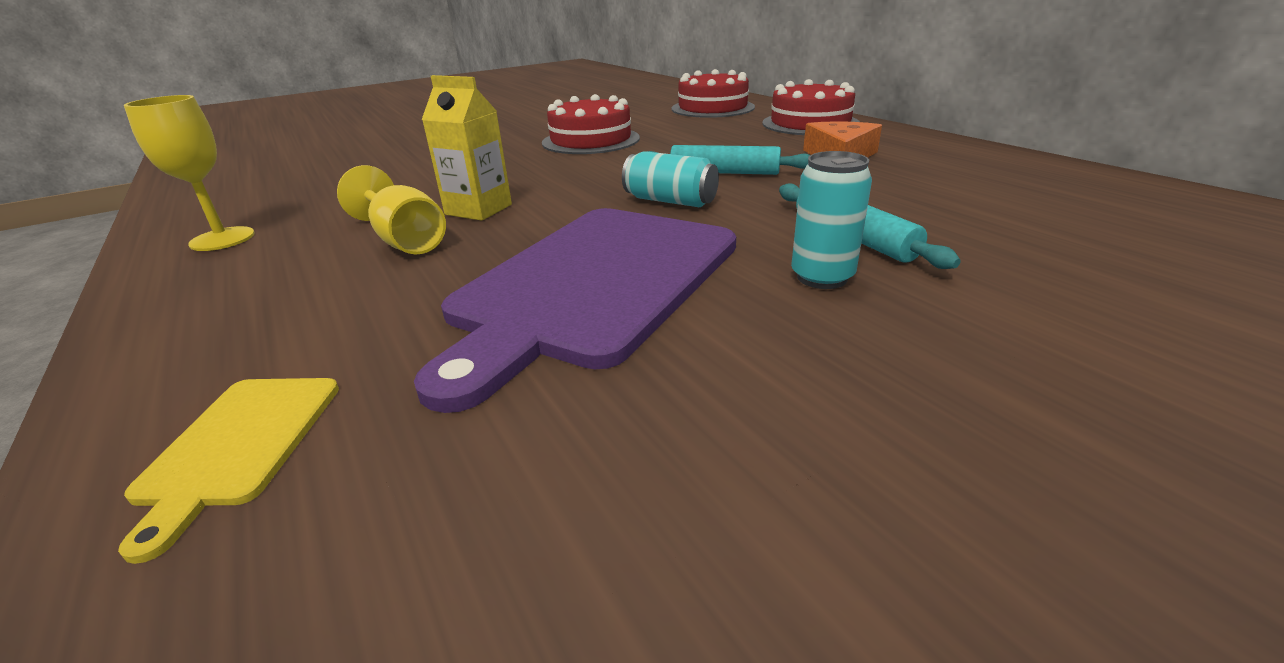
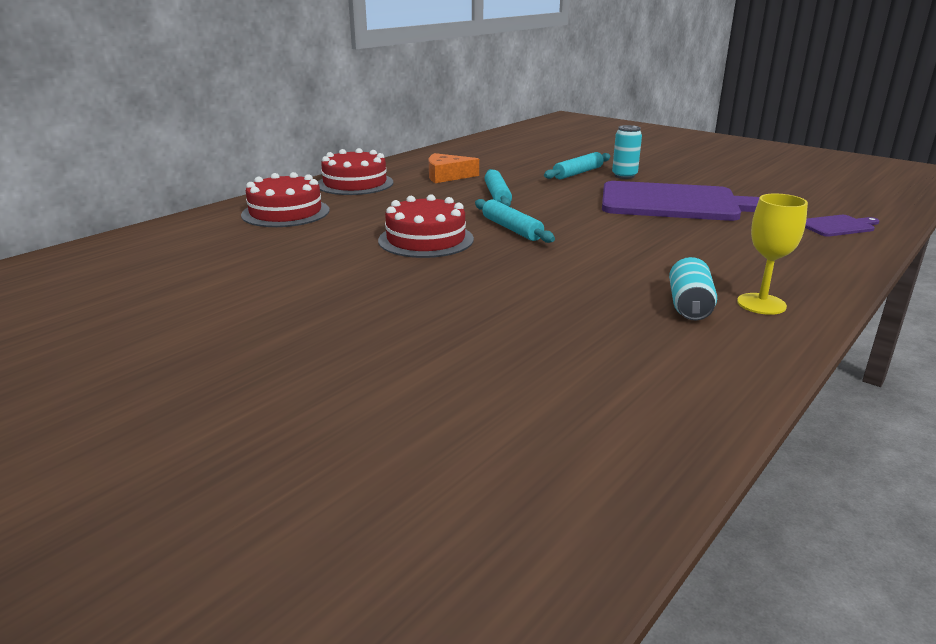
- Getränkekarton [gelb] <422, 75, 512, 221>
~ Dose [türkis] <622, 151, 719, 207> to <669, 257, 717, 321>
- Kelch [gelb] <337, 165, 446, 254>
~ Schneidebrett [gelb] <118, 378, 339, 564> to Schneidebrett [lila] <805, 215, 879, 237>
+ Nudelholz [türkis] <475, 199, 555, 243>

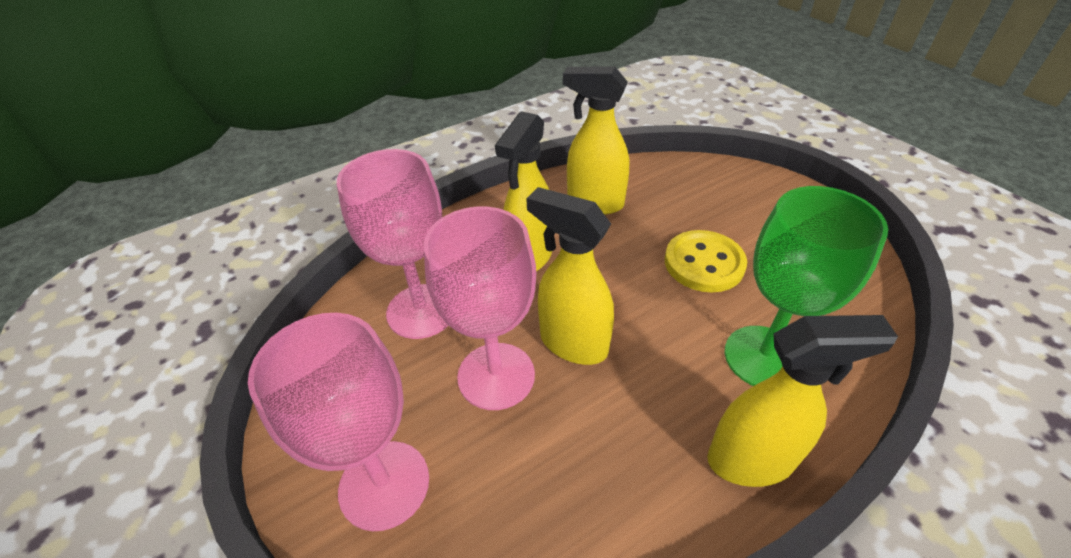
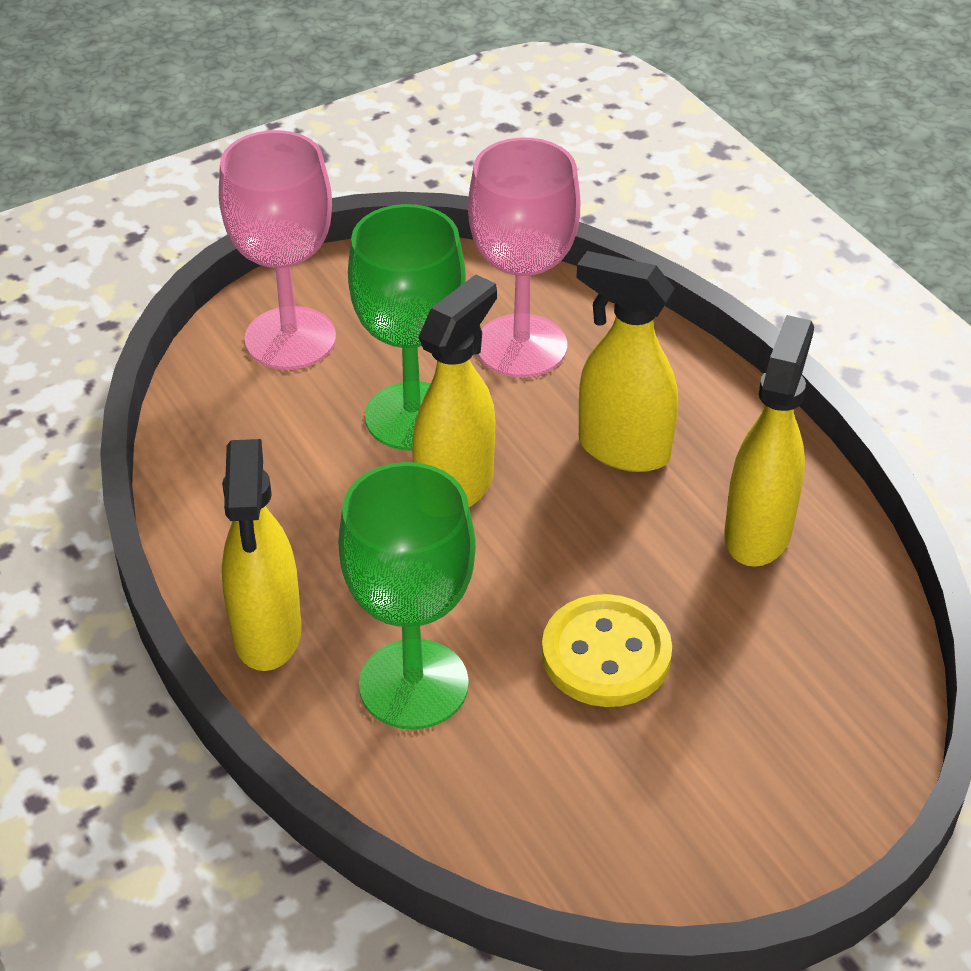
~ Kelch [rosa] <424, 207, 536, 410> to Kelch [grün] <348, 204, 466, 451>

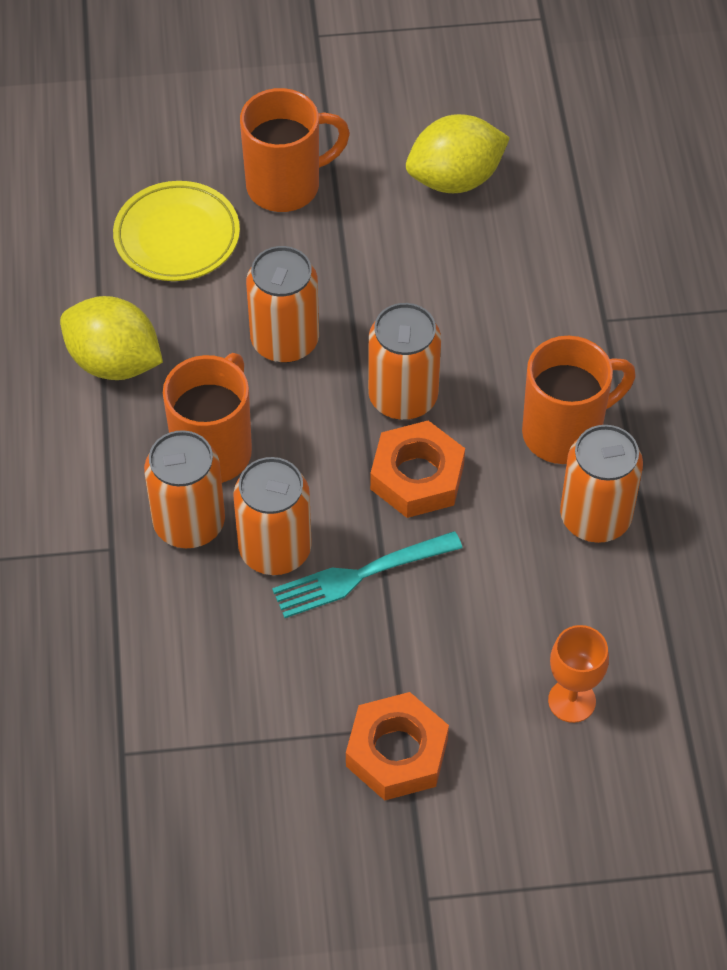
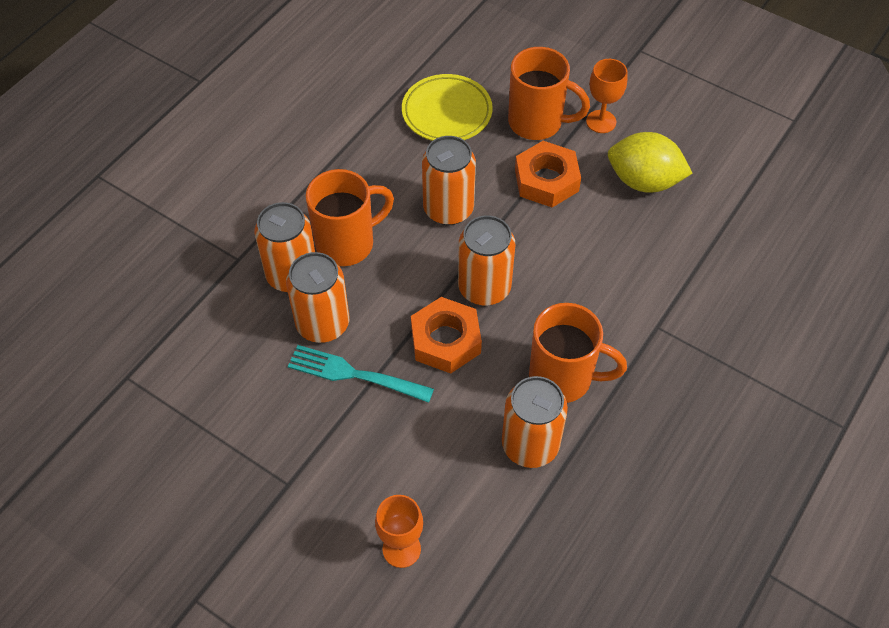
- Zitrone [gelb] <60, 296, 163, 380>
~ Sechskantmutter [orange] <346, 692, 449, 801> to <515, 141, 581, 207>
+ Kelch [orange] <586, 59, 627, 133>

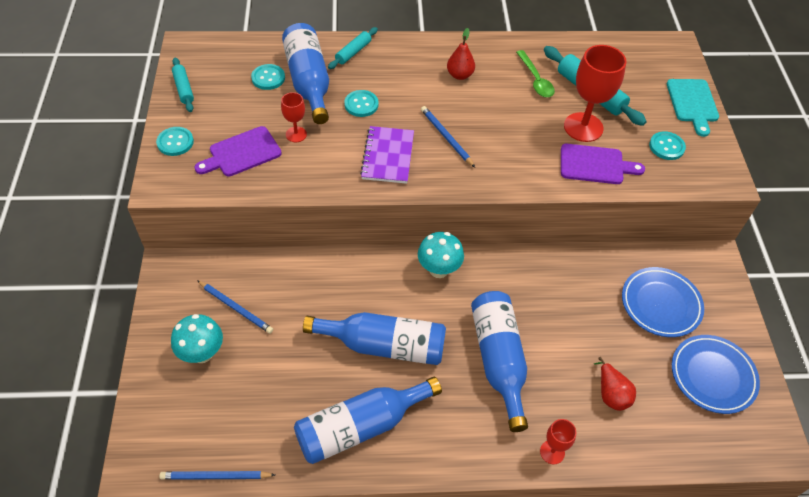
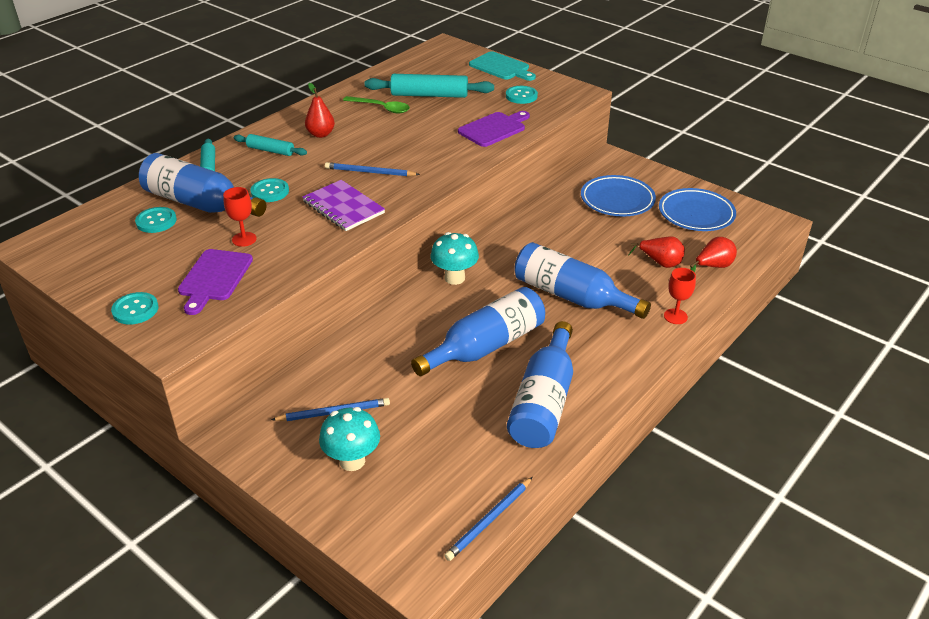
- Kelch [rot] <564, 45, 626, 142>
~ Nudelholz [türkis] <172, 57, 194, 112> to <234, 134, 307, 156>
+ Birne [rot] <690, 237, 737, 273>

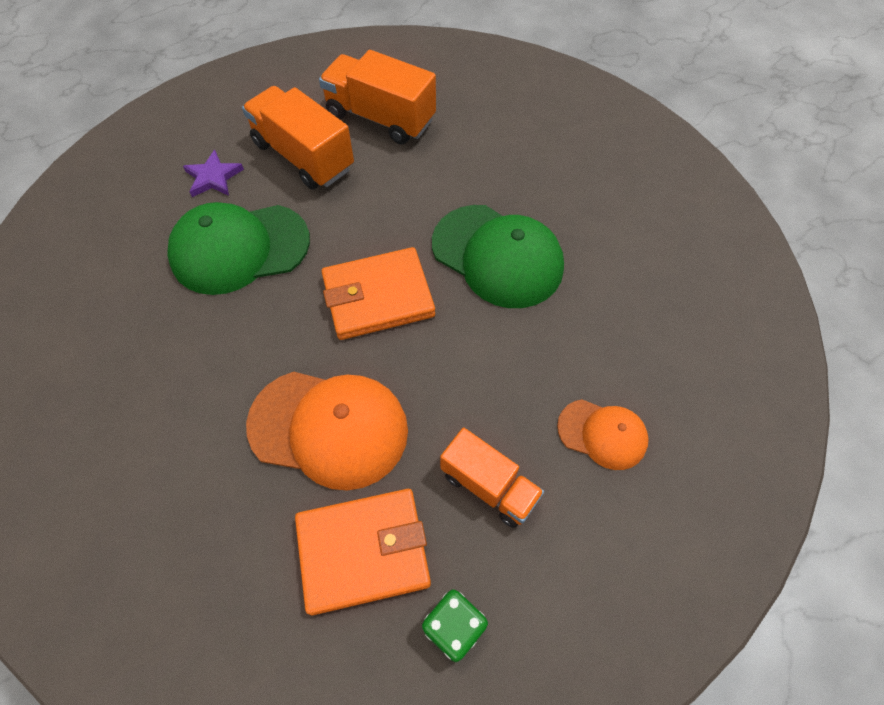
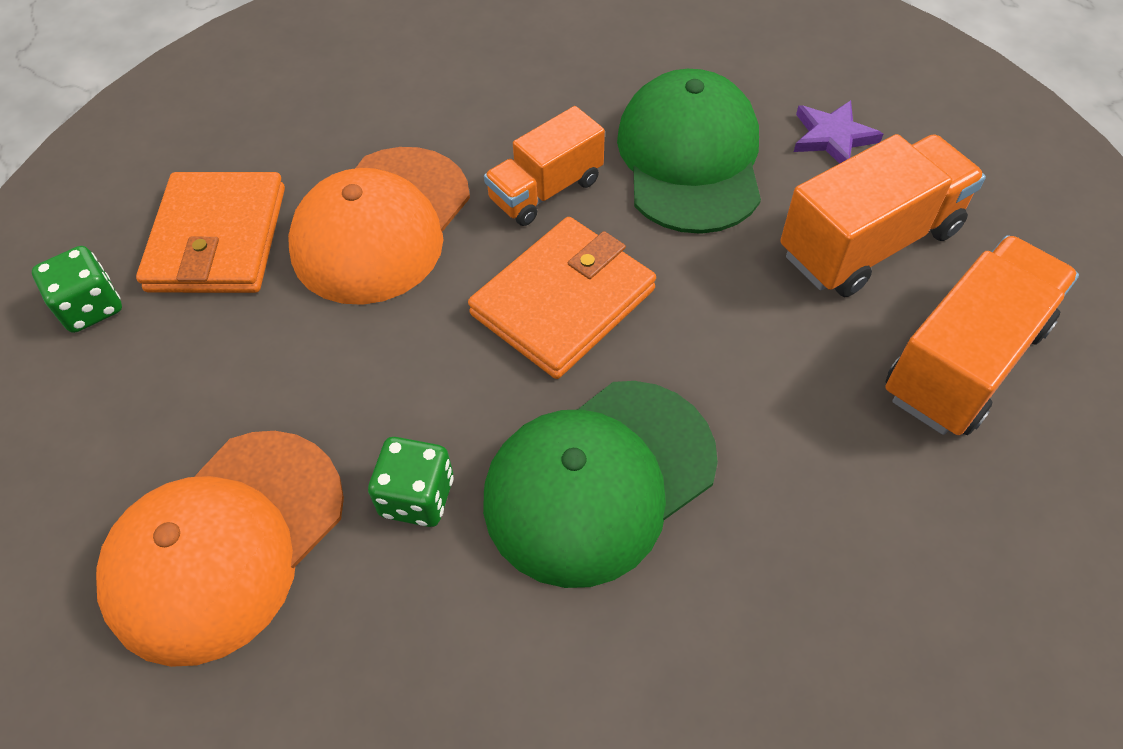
~ Geldbörse [orange] <322, 247, 435, 340> = <468, 217, 656, 379> 45 degrees clockwise
~ Kappe [orange] <557, 399, 649, 470> = <96, 431, 344, 667> x1.80
~ Lastwagen [orange] <440, 428, 544, 528> to <484, 106, 605, 226>
+ Spielwürfel [grün] <368, 437, 453, 527>

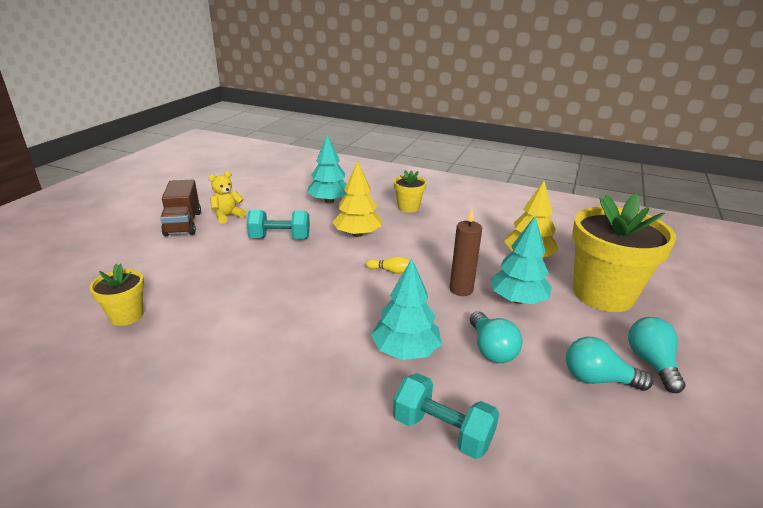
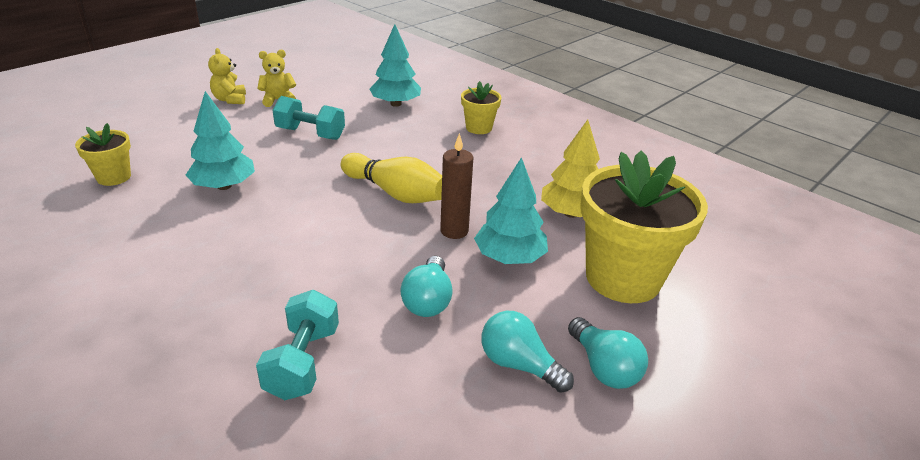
- Baum [gelb] <332, 161, 382, 237>
~ Lastwagen [braun] <160, 180, 201, 236> to Teddybär [gelb] <208, 48, 246, 104>
~ Bowlingkegel [gelb] <366, 256, 410, 274> = <341, 153, 442, 203> x2.25
~ Baum [türkis] <371, 259, 442, 360> to <186, 91, 255, 190>
~ Glühbirne [türkis] <628, 317, 686, 393> = <568, 317, 648, 389> 135 degrees clockwise
~ Hantel [türkis] <393, 373, 499, 459> = <256, 290, 339, 400> 45 degrees clockwise

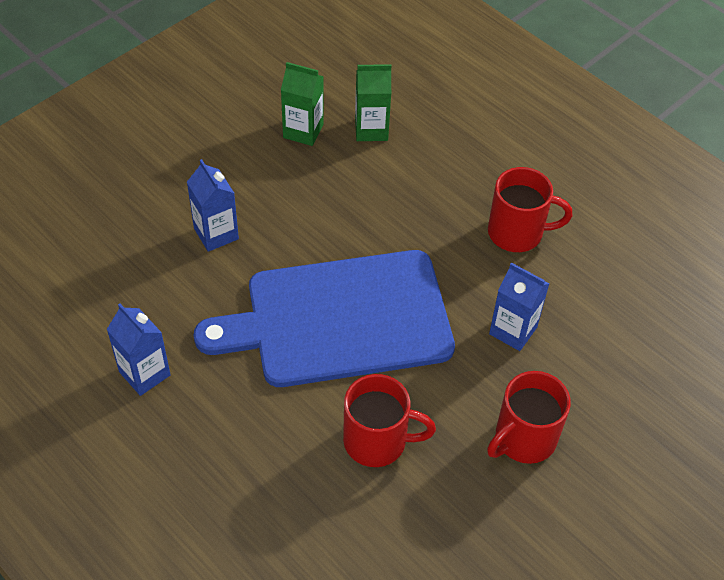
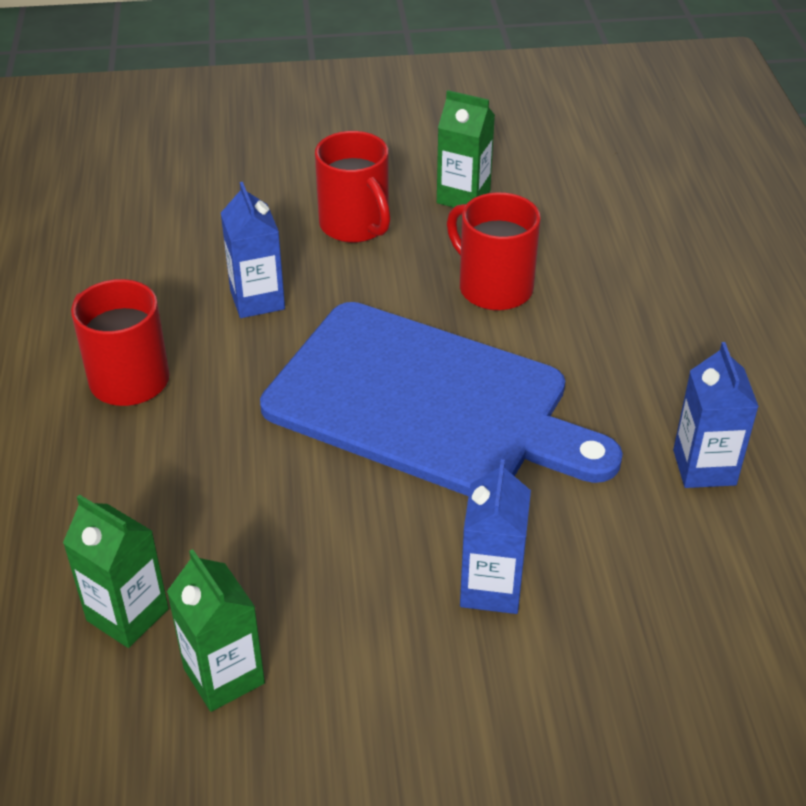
~ Tasse [rot] <487, 371, 571, 464> = <315, 131, 390, 243> 60 degrees clockwise
+ Getränkekarton [grün] <437, 90, 495, 207>

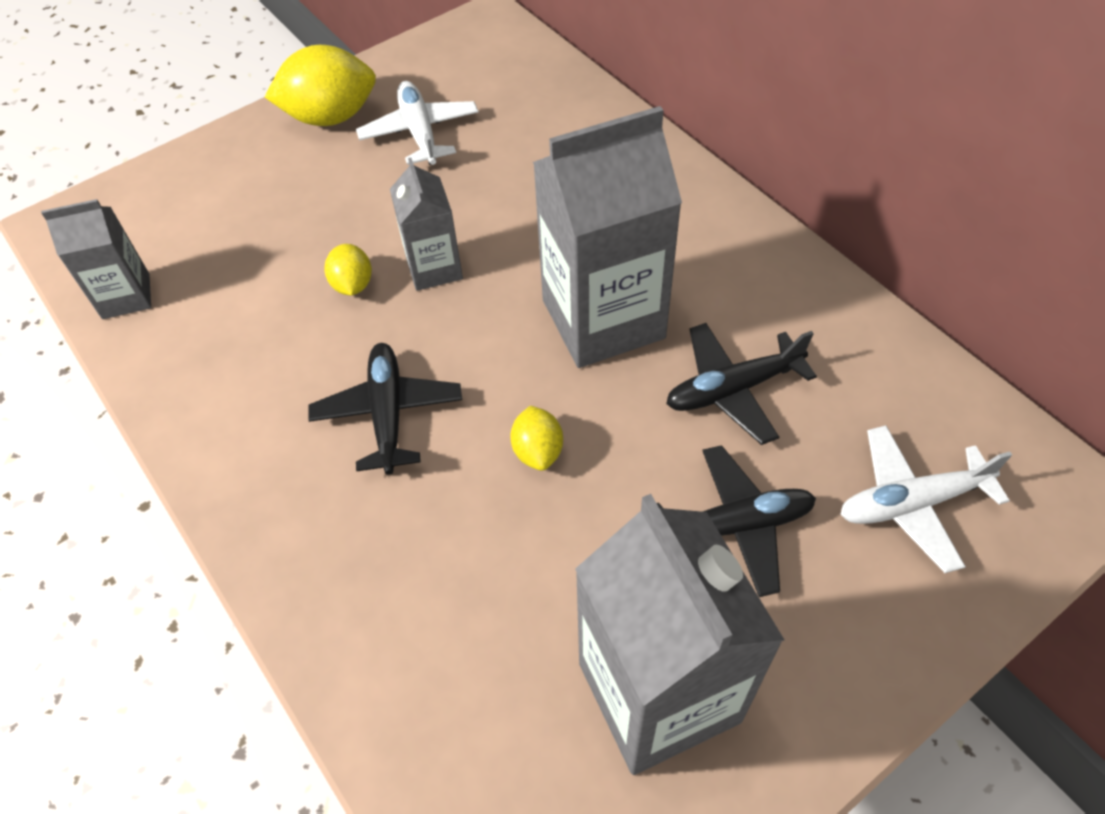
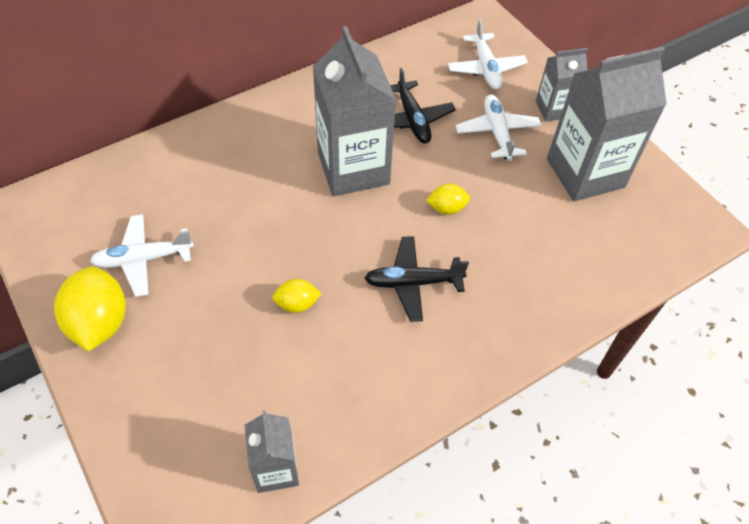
~ Getränkekarton [grau] <390, 158, 463, 291> to <536, 48, 588, 122>
~ Flugzeug [schwarz] <657, 445, 816, 597> to Flugzeug [weiß] <455, 94, 541, 161>

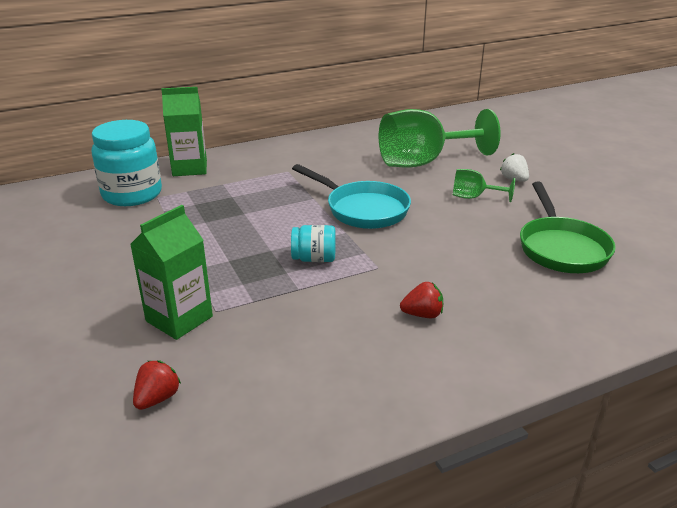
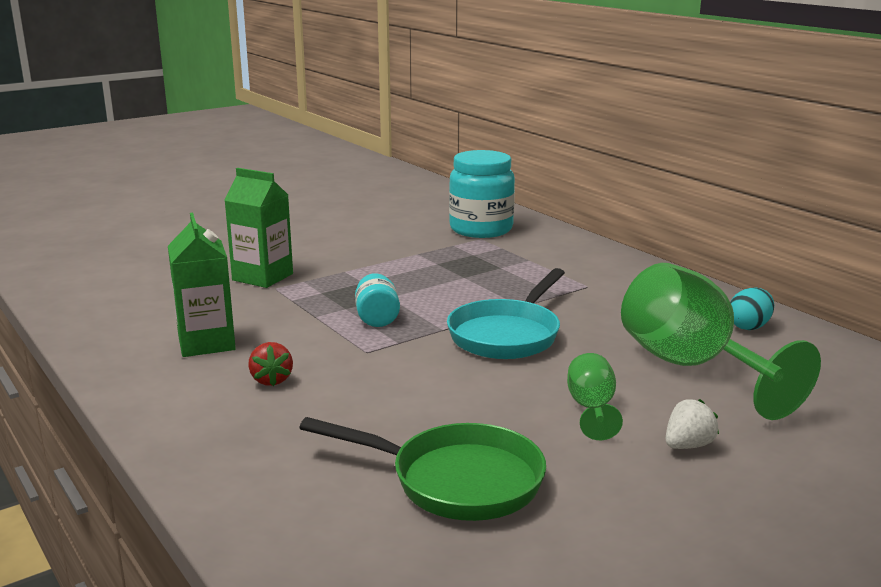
~ Getränkekarton [grün] <161, 87, 207, 176> to <168, 213, 236, 357>
~ Pfanne [grün] <520, 182, 616, 273> = <299, 417, 546, 521> 150 degrees counterclockwise
- Erdbeere [rot] <133, 360, 181, 410>
+ Ei [türkis] <730, 288, 774, 330>

